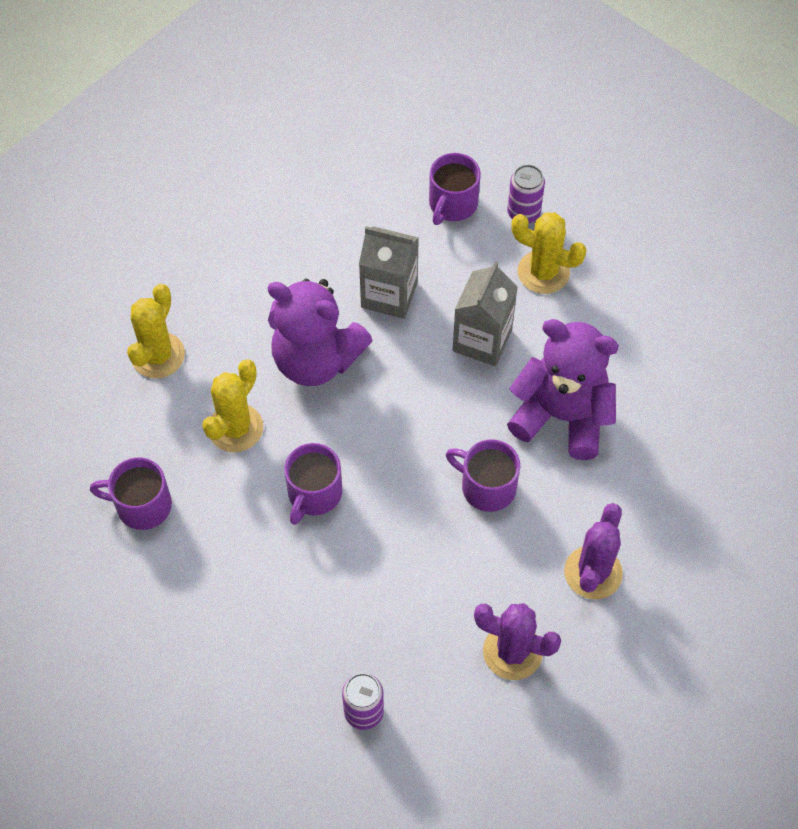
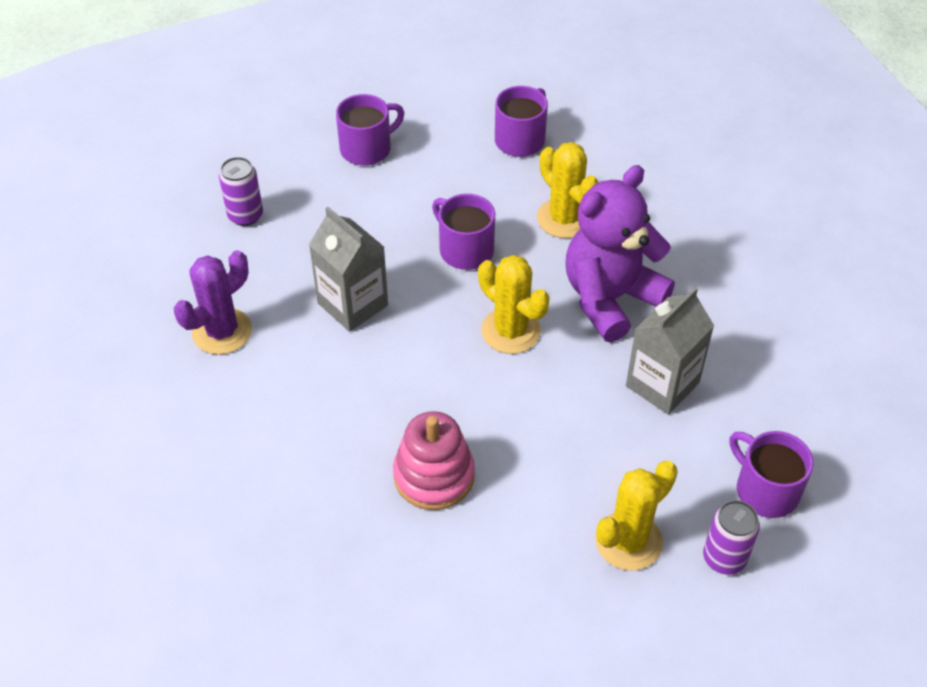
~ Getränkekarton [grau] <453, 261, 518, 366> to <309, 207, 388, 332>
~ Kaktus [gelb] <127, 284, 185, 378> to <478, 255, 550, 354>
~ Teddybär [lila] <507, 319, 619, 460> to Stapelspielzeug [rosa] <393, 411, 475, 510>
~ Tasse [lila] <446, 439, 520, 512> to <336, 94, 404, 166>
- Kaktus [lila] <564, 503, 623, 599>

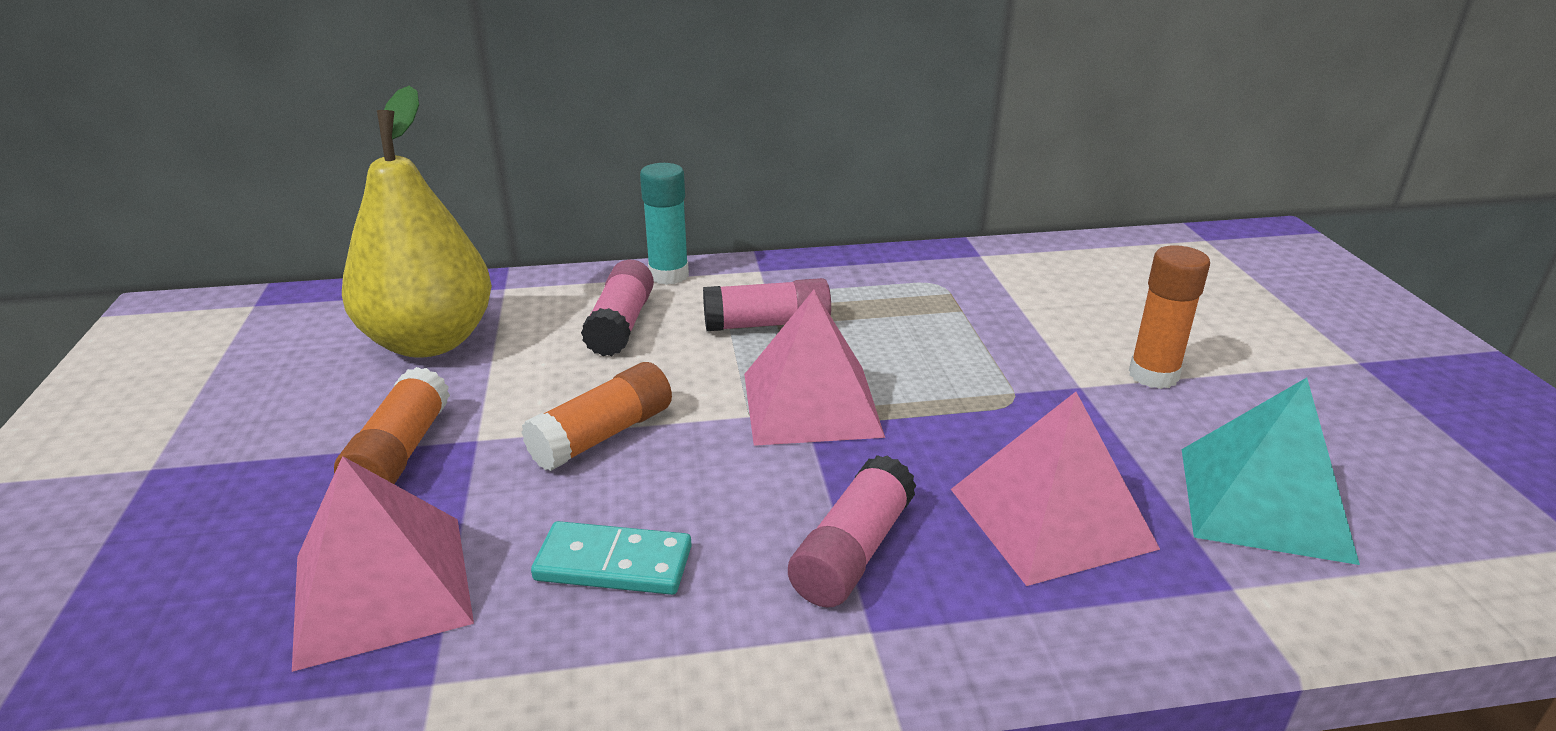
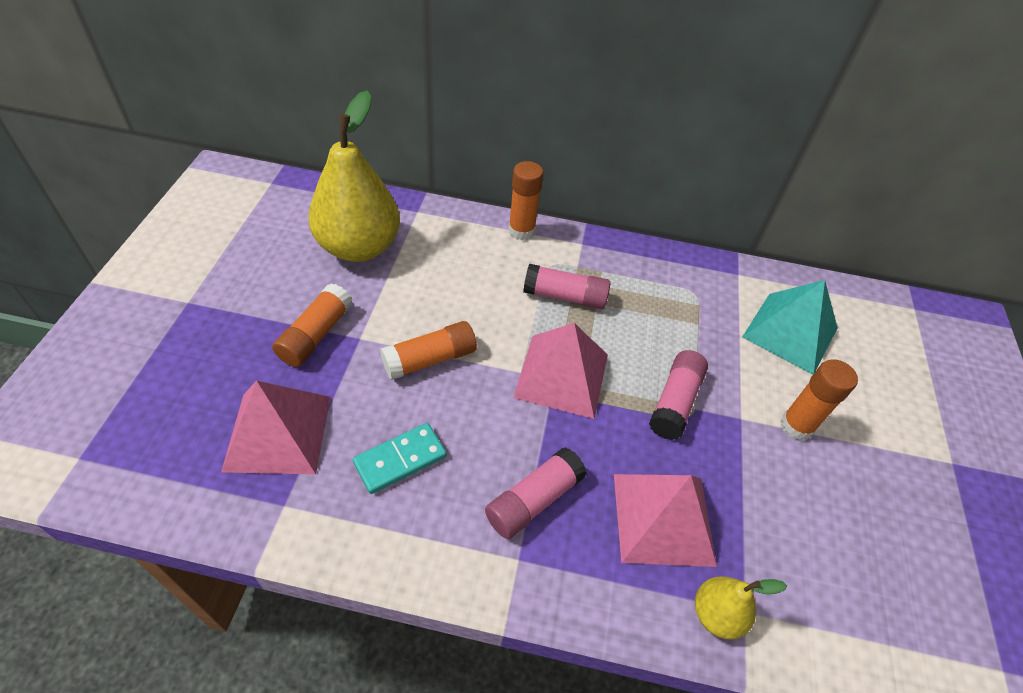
~ Klebestift [türkis] <640, 163, 689, 285> to Klebestift [orange] <508, 161, 543, 240>
~ Klebestift [rosa] <581, 260, 654, 356> to <649, 350, 708, 440>
~ Pyramide [türkis] <1182, 378, 1360, 565> to <742, 280, 837, 375>
~ Dominostein [türkis] <531, 521, 692, 595> = <353, 423, 446, 494> 60 degrees counterclockwise
+ Birne [gelb] <695, 576, 787, 640>

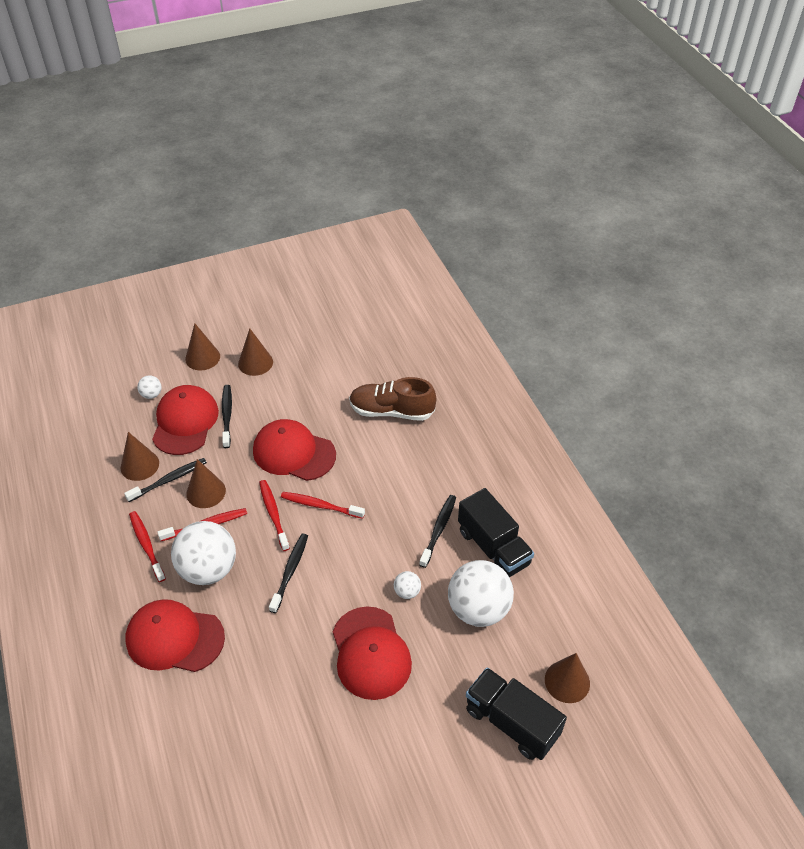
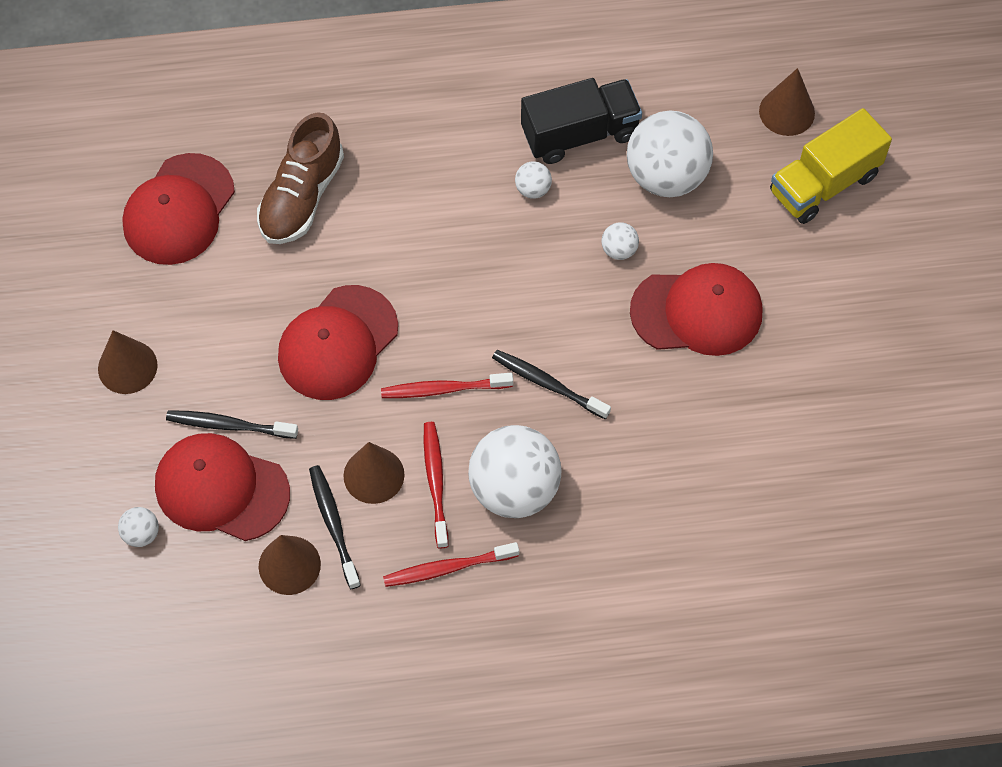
- Kegel [braun] <185, 323, 220, 371>
- Zahnbürste [rot] <281, 492, 365, 519>
~ Zahnbürste [schwarz] <419, 495, 456, 568> to Ball [weiß] <515, 161, 552, 199>
~ Kappe [rot] <126, 599, 225, 672> to <122, 153, 235, 265>
~ Lastwagen [schwarz] <466, 667, 567, 760> to Lastwagen [gelb] <770, 108, 892, 224>

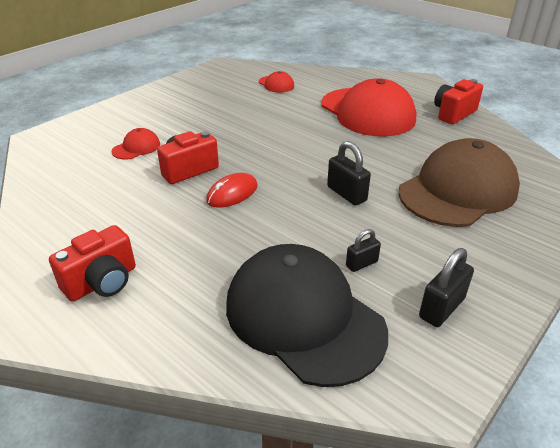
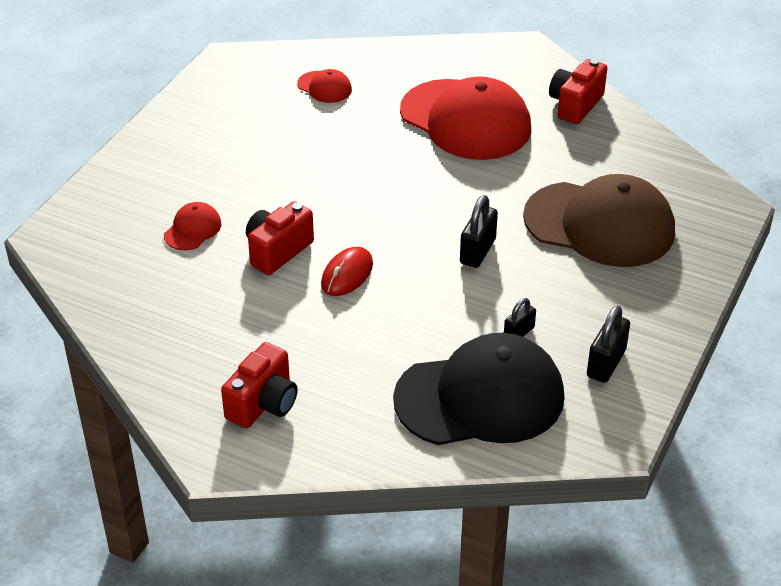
~ Kappe [braun] <398, 138, 520, 227> = <523, 174, 675, 267> 75 degrees clockwise
~ Vorhängeschloss [schwarz] <327, 141, 371, 206> = <460, 195, 498, 268> 75 degrees clockwise
~ Kappe [schwarz] <226, 244, 388, 387> = <393, 333, 564, 445> 135 degrees clockwise

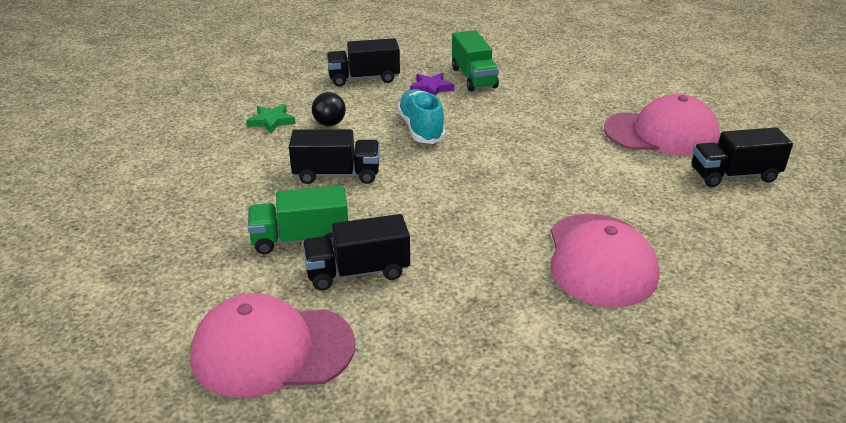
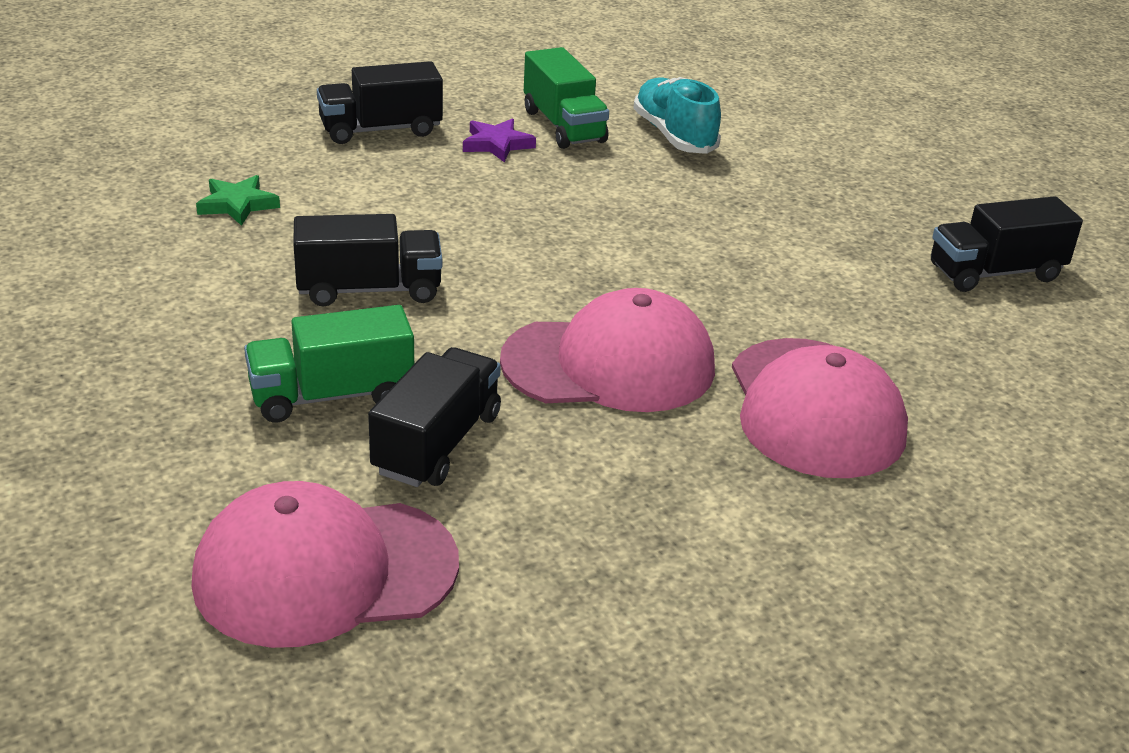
~ Schuh [türkis] <397, 89, 446, 144> to <634, 77, 721, 154>
- Ball [schwarz] <312, 92, 346, 126>
~ Kappe [rosa] <604, 94, 720, 156> to <500, 288, 715, 412>
~ Lastwagen [schwarz] <302, 214, 410, 291> = <368, 347, 501, 487> 135 degrees clockwise

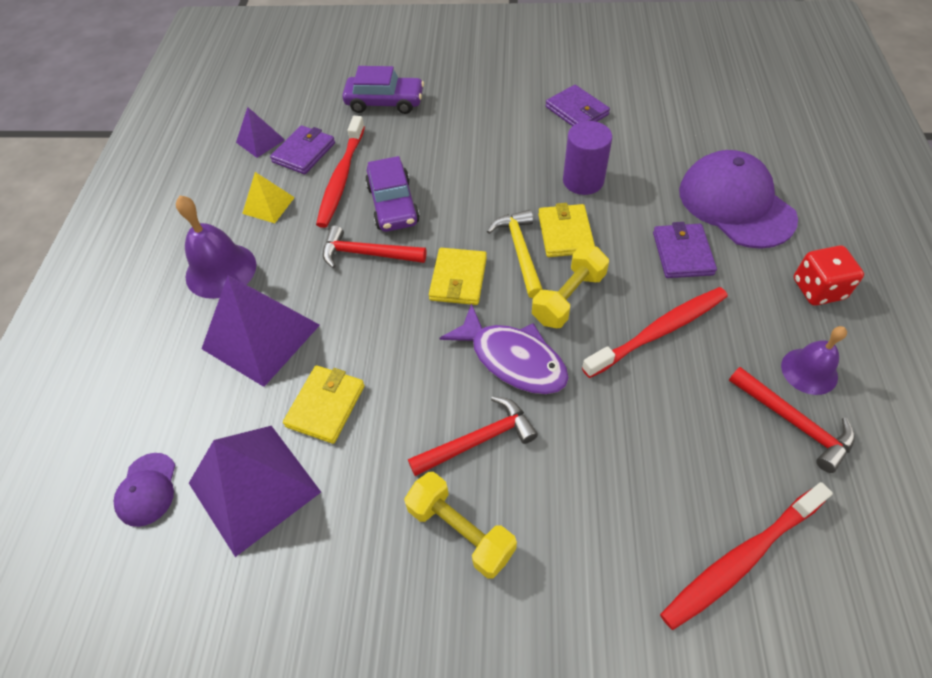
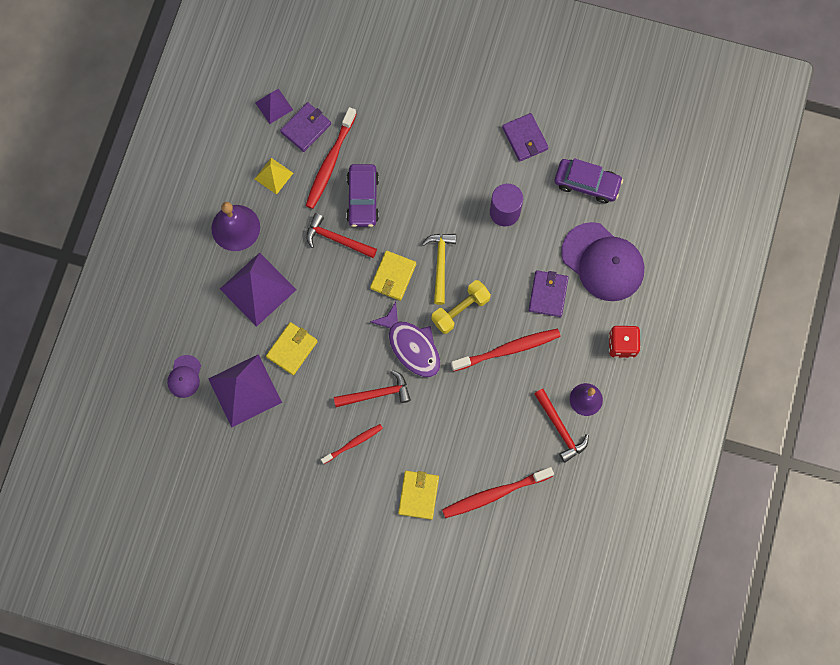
~ Auto [lila] <342, 66, 424, 114> to <554, 158, 623, 203>
~ Kappe [lila] <679, 150, 798, 249> = <561, 222, 645, 301> 150 degrees clockwise
~ Geldbörse [gelb] <538, 203, 595, 257> to <398, 471, 439, 520>
~ Hantel [gelb] <404, 472, 517, 579> to Zahnbürste [rot] <321, 424, 383, 464>

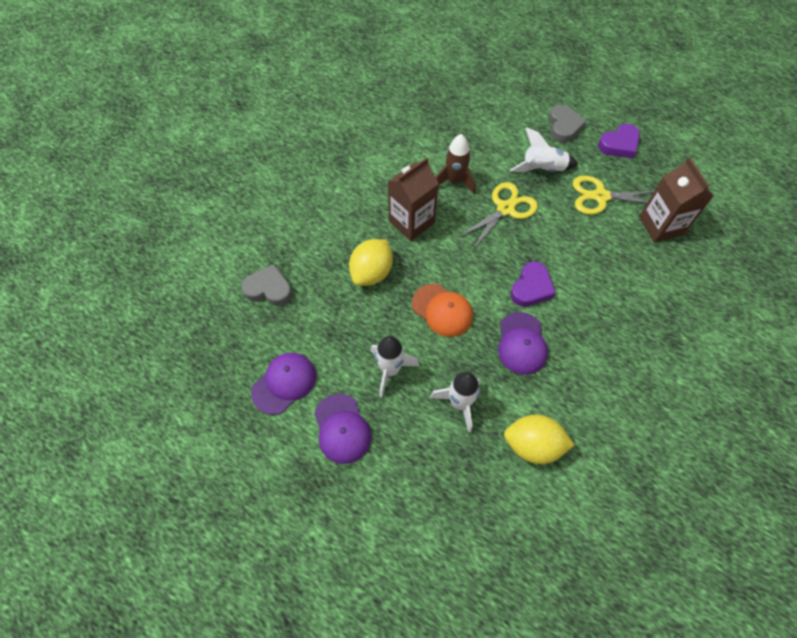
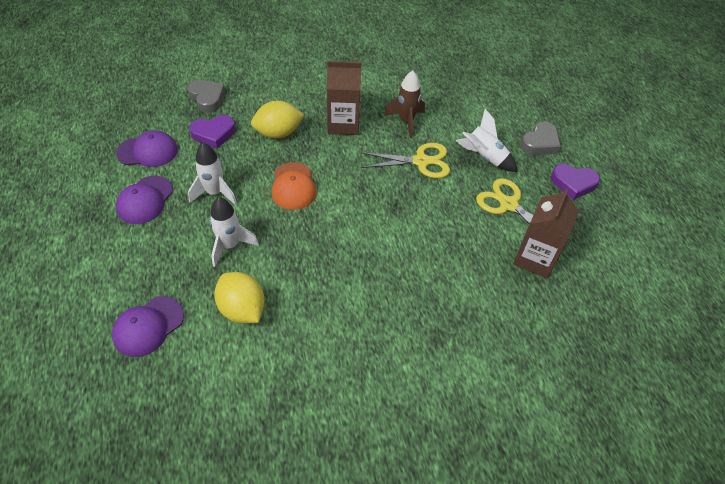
~ Herz [lila] <510, 261, 556, 307> to <189, 115, 235, 149>
~ Kappe [lila] <498, 312, 548, 375> to <112, 296, 184, 357>

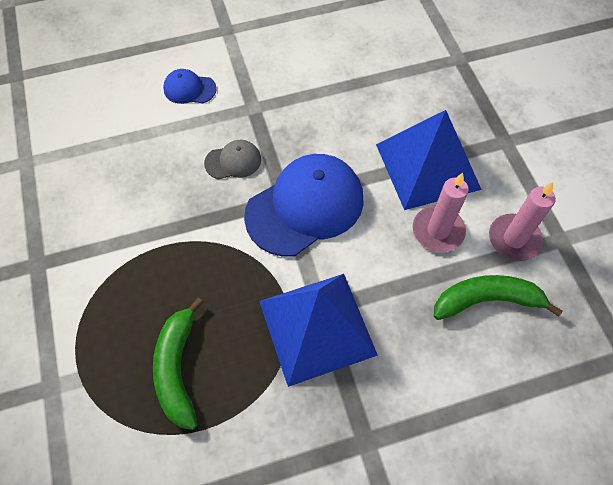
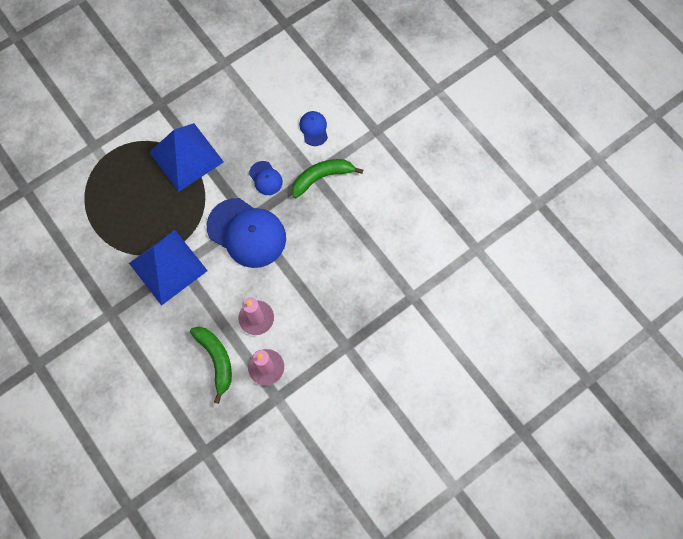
~ Pyramide [blau] <376, 110, 482, 210> to <149, 123, 224, 192>
~ Kappe [grau] <204, 140, 261, 179> to Kappe [blau] <249, 161, 283, 195>
~ Banane [grün] <153, 297, 204, 430> to <292, 159, 363, 198>

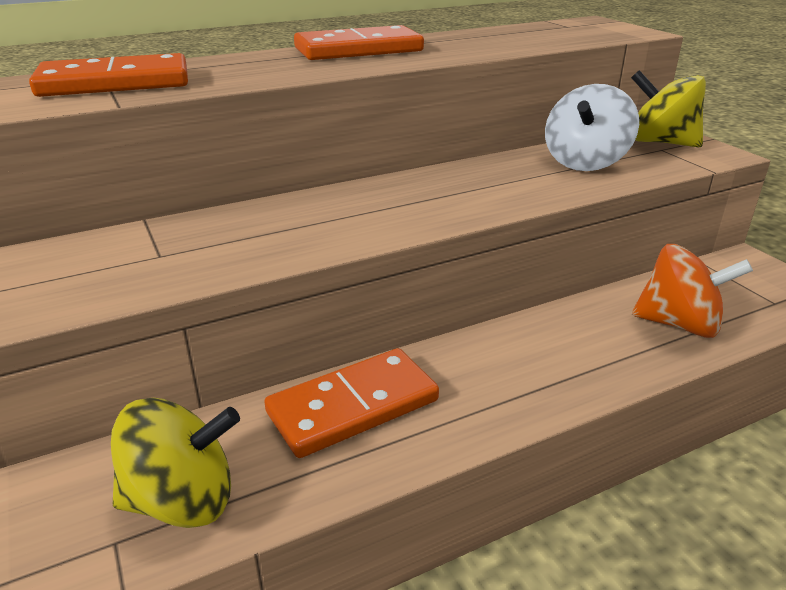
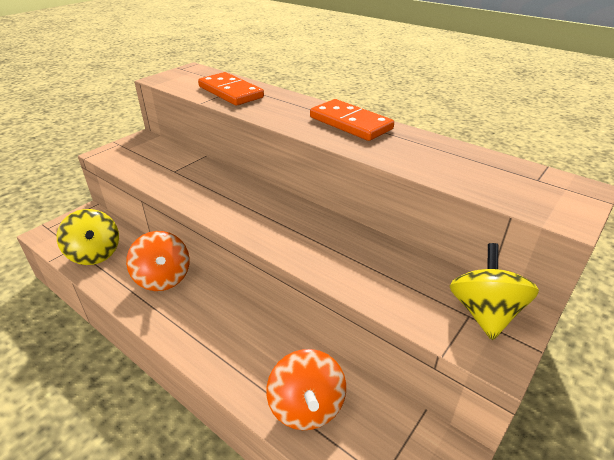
- Kreisel [weiß] <545, 84, 639, 171>
~ Dominostein [orange] <264, 348, 439, 458> to Kreisel [orange] <126, 231, 190, 291>

